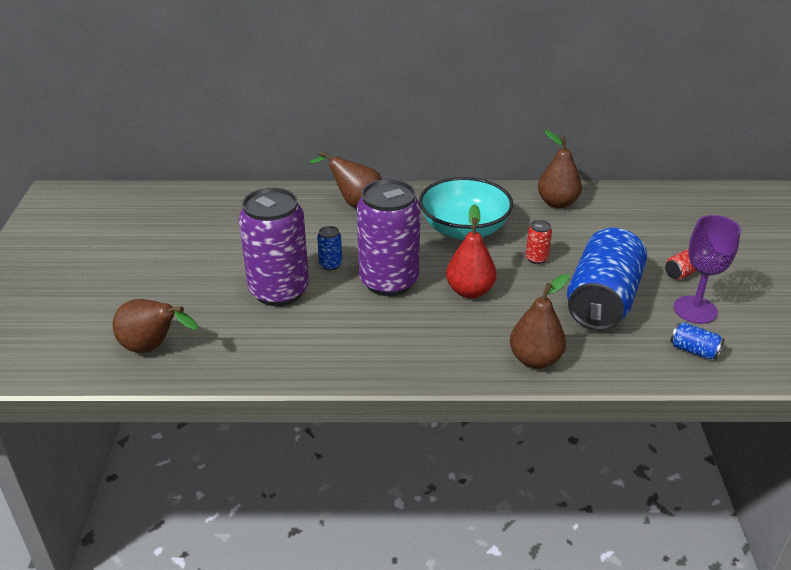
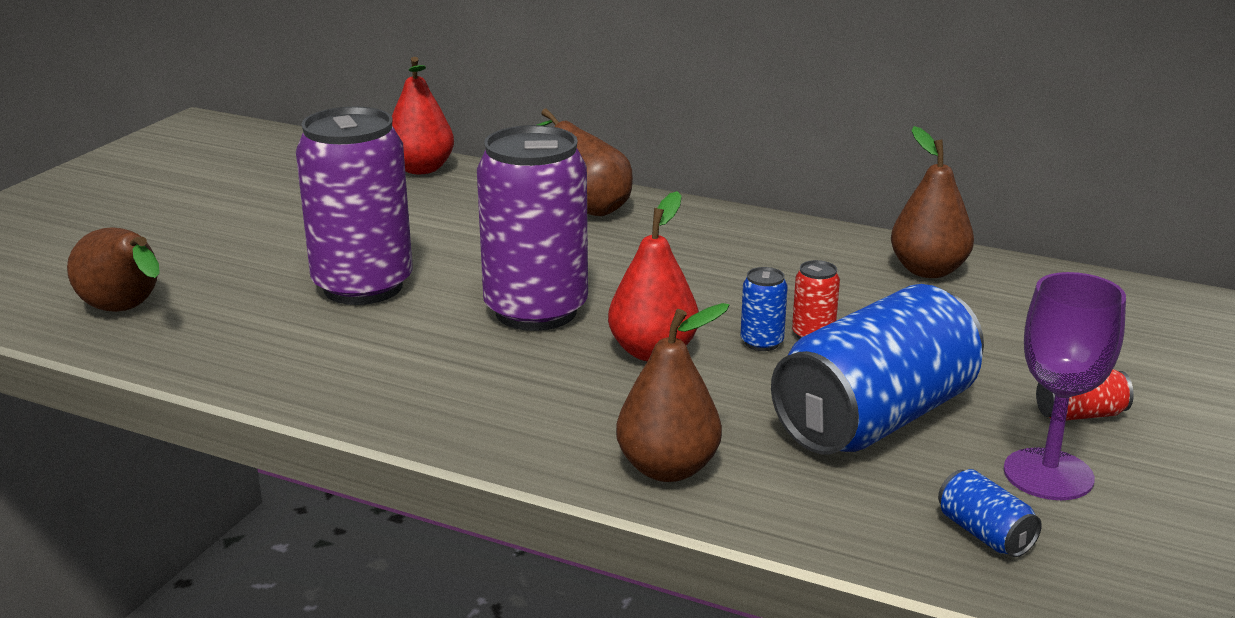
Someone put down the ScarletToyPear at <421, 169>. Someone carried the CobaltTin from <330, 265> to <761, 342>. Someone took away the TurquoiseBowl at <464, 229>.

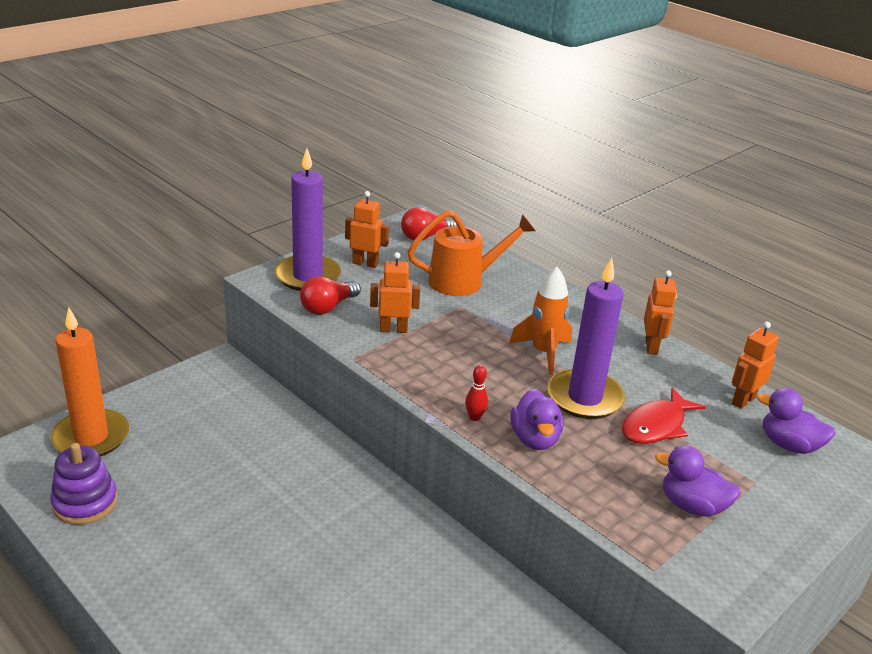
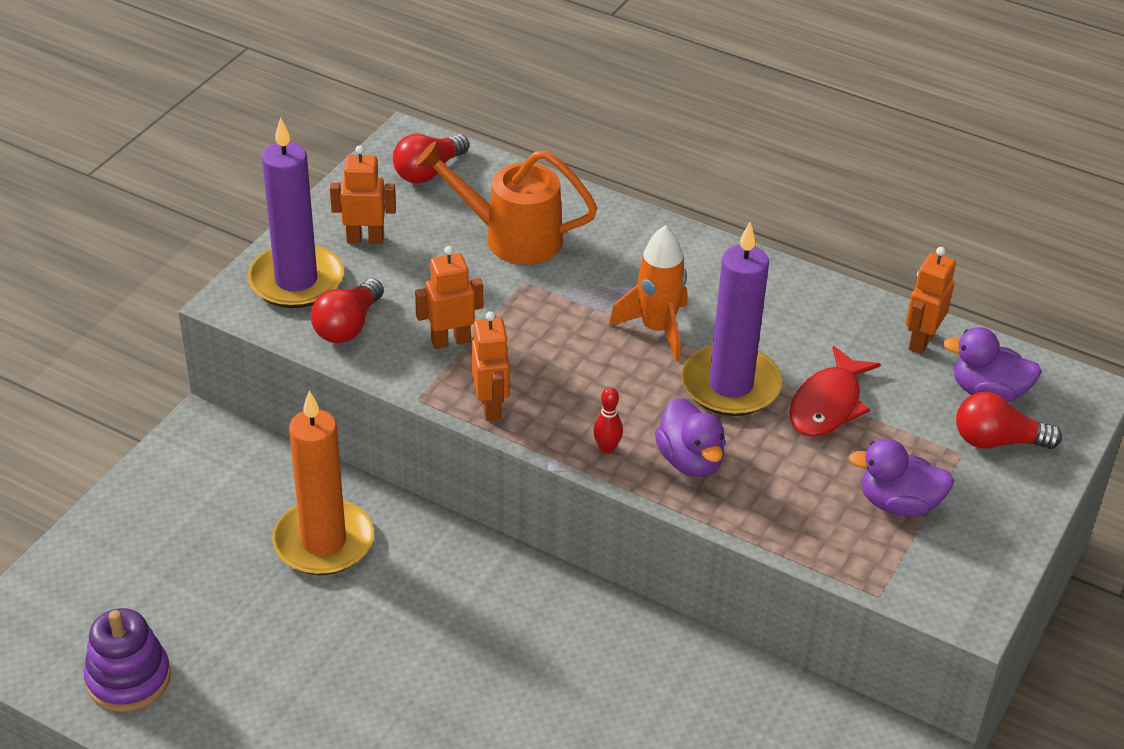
Someone carried the BrightOrangeWaxCandle from <91, 437> to <323, 542>. Someone rotated the BrightOrangeWateringPot at <464, 281> by 135 degrees counterclockwise. Someone carried the BrightOrangeRobotFigure from <651, 347> to <491, 407>. Someone put down the ScarletBulb at <997, 441>.

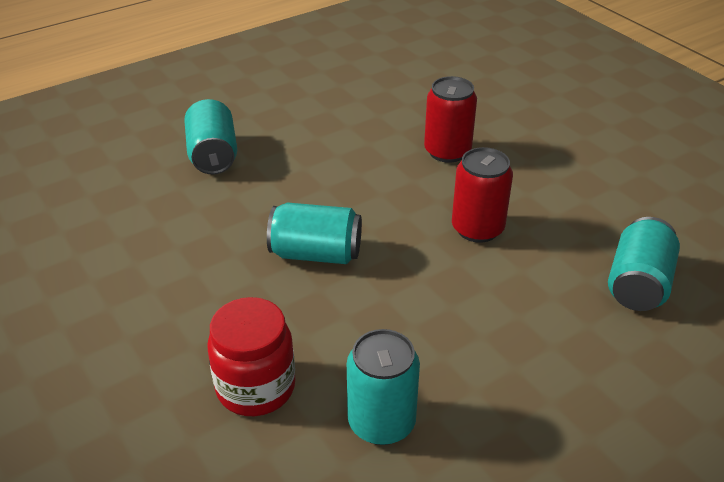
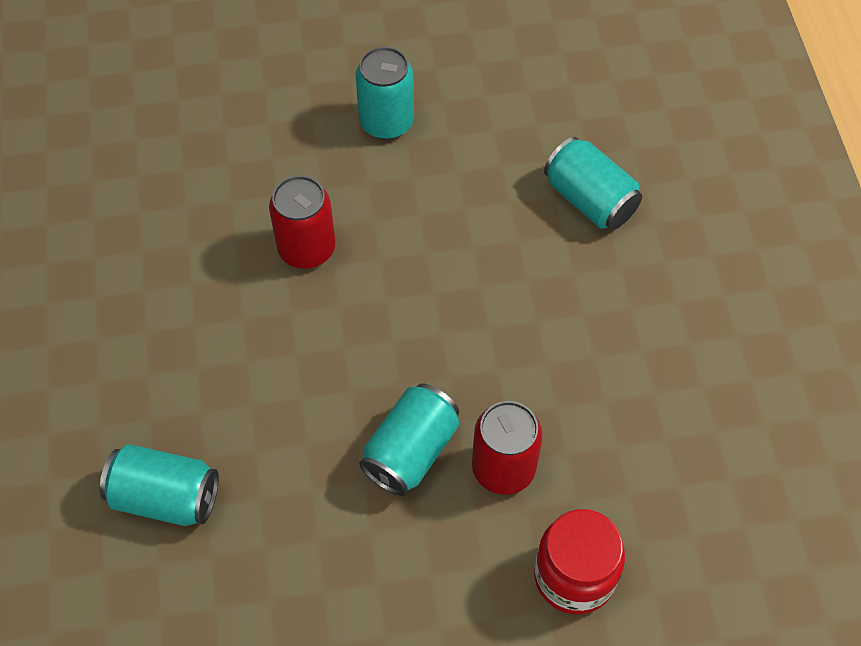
Someone carried the TurquoiseTin from <381, 422> to <386, 122>. Someone carried the ScarletTin from <477, 228> to <503, 468>.

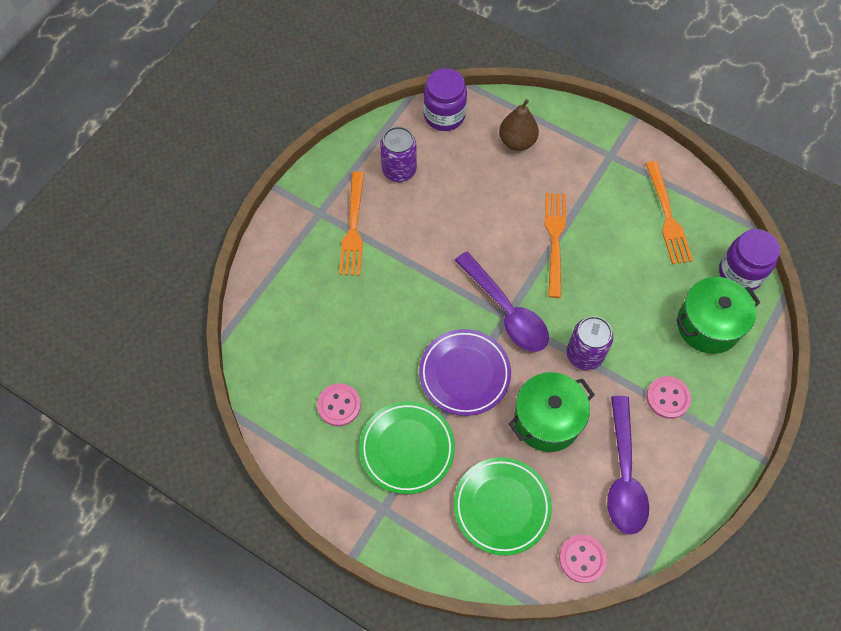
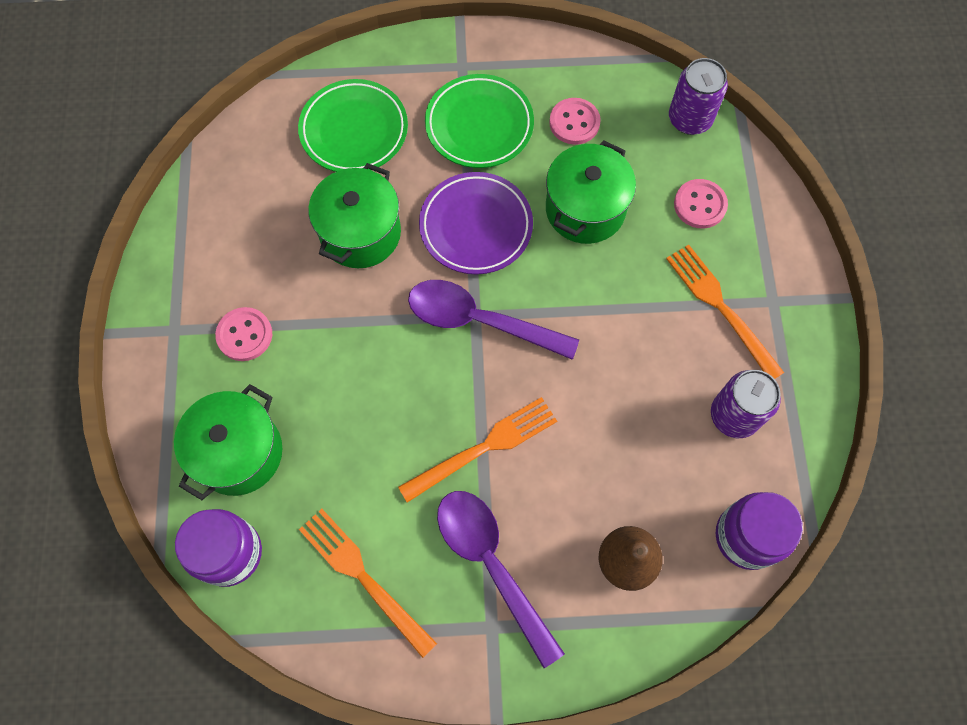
Someone rotated the BrightOrangeFork at <554, 239> by 90 degrees counterclockwise. Someone carried the PurpleTablespoon from <624, 475> to <491, 564>. Someone put down the LeafGreenStockpot at <585, 209>. Someone carried the PurpleTin from <584, 354> to <689, 119>. Someone carried the RosePinkShirtButton from <582, 559> to <700, 205>.

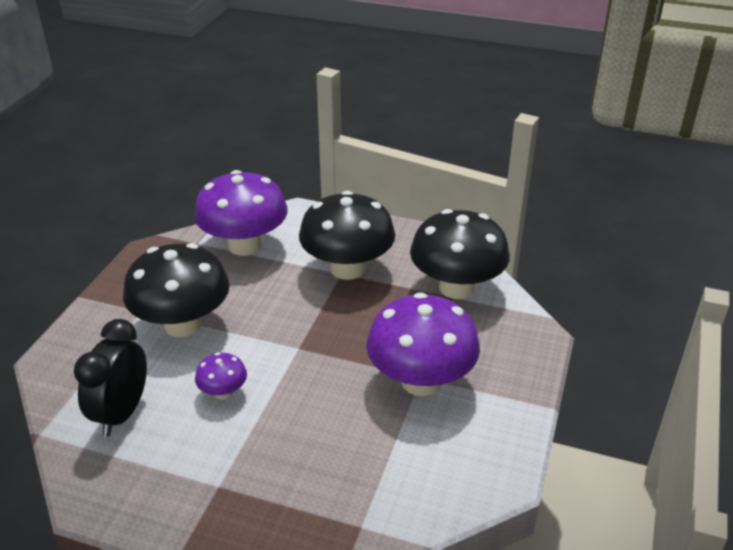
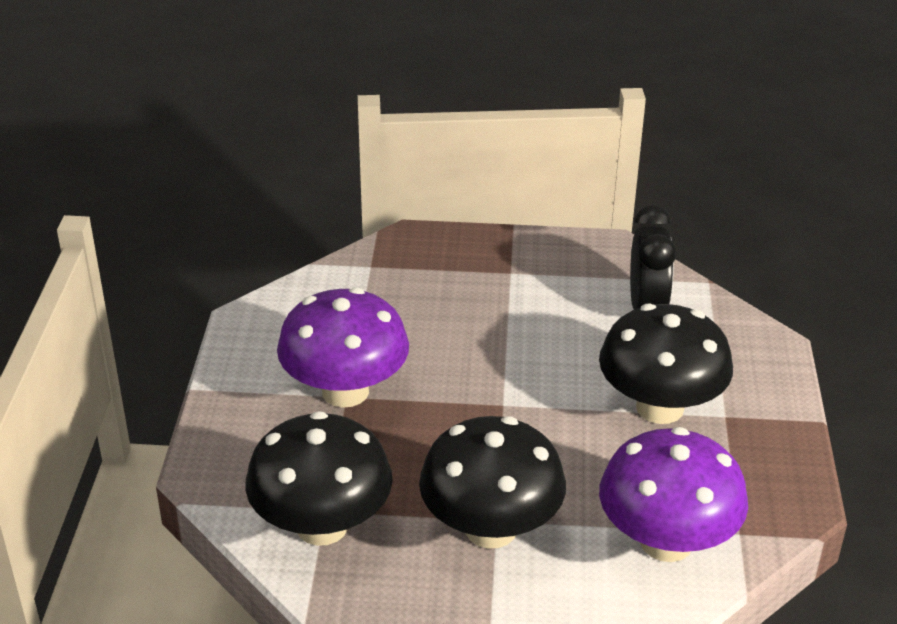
Someone took away the PurpleToadstool at <223, 392>.

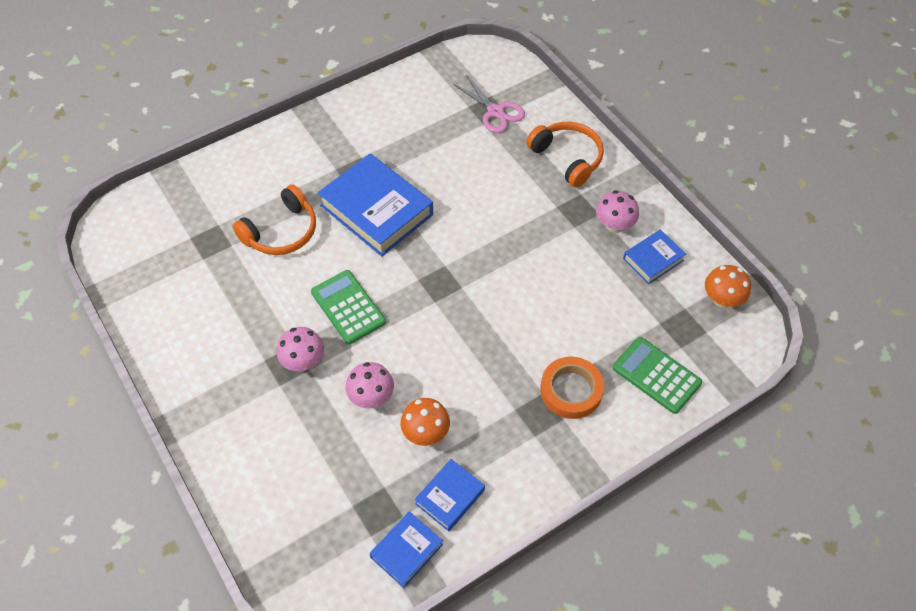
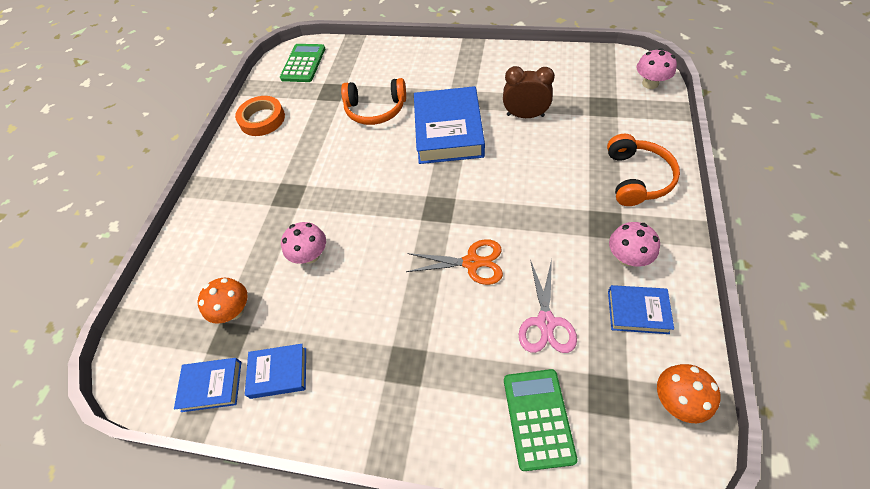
Someone carried the BrightOrangeToadstool from <425, 433> to <234, 310>. Someone carried the BrightOrangeStickyTape from <571, 390> to <262, 119>. Someone carried the LeafGreenPocketCalculator from <348, 307> to <303, 63>. Someone put down the BrightOrangeShears at <472, 262>. Someone put down the DarkBrownClock at <525, 115>. Someone carried the RosePinkShears from <495, 112> to <546, 322>. Someone carried the RosePinkToadstool from <303, 361> to <650, 83>.

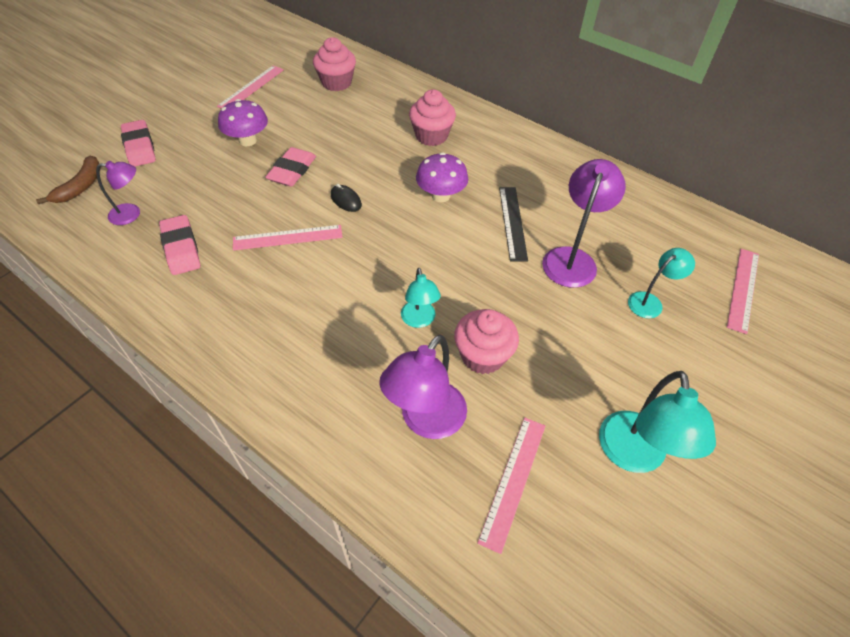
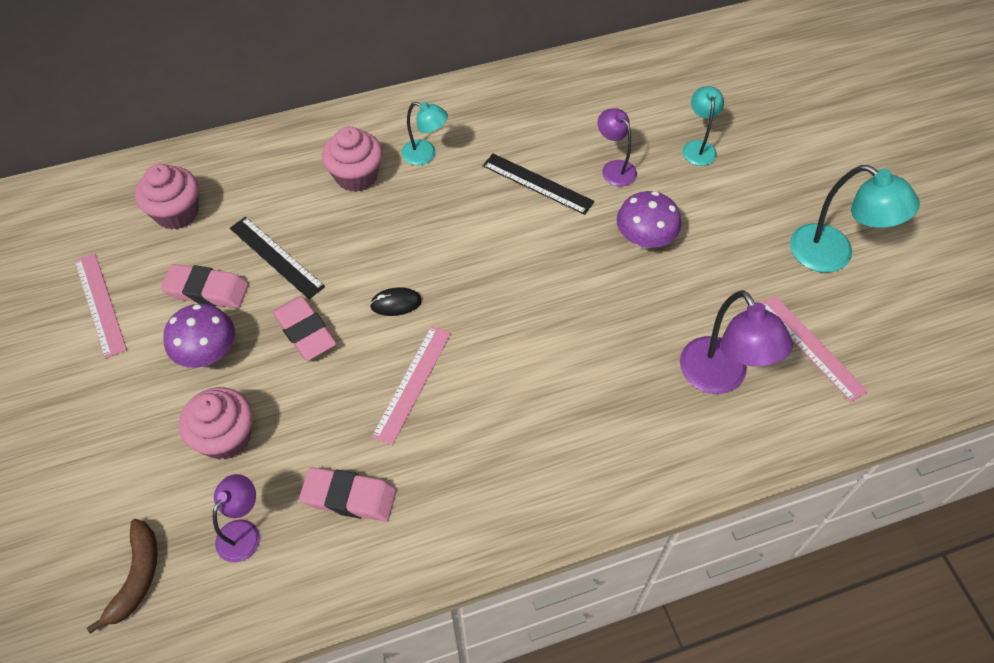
Someone rotated the DarkBrownToyBanana at <81, 186> by 45 degrees clockwise. Someone carried the RosePinkPencilEraser from <140, 147> to <207, 290>. Someone carried the RosePinkCupcake from <482, 355> to <226, 437>. Someone put down the BlackStraightedge at <276, 257>. Someone carried the TurquoiseLamp from <419, 320> to <425, 155>. Someone scaled the PurpleLamp at <572, 258> by 0.60. Someone carried the PurpleToadstool from <441, 195> to <644, 239>. Someone took away the RosePinkStraightedge at <743, 289>.

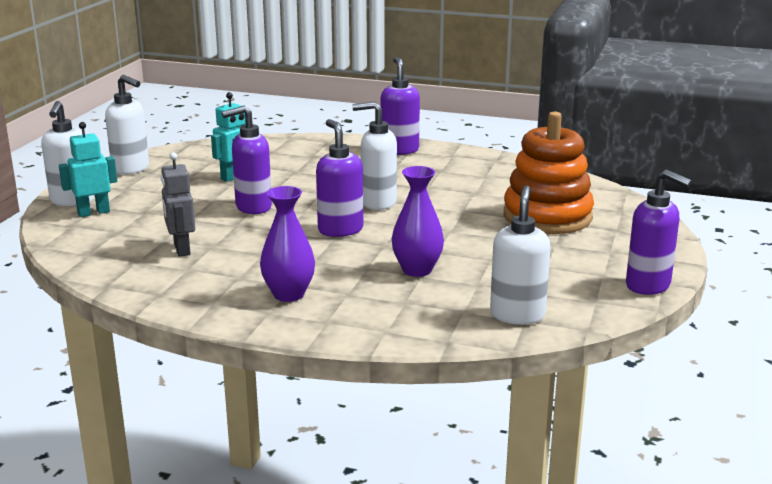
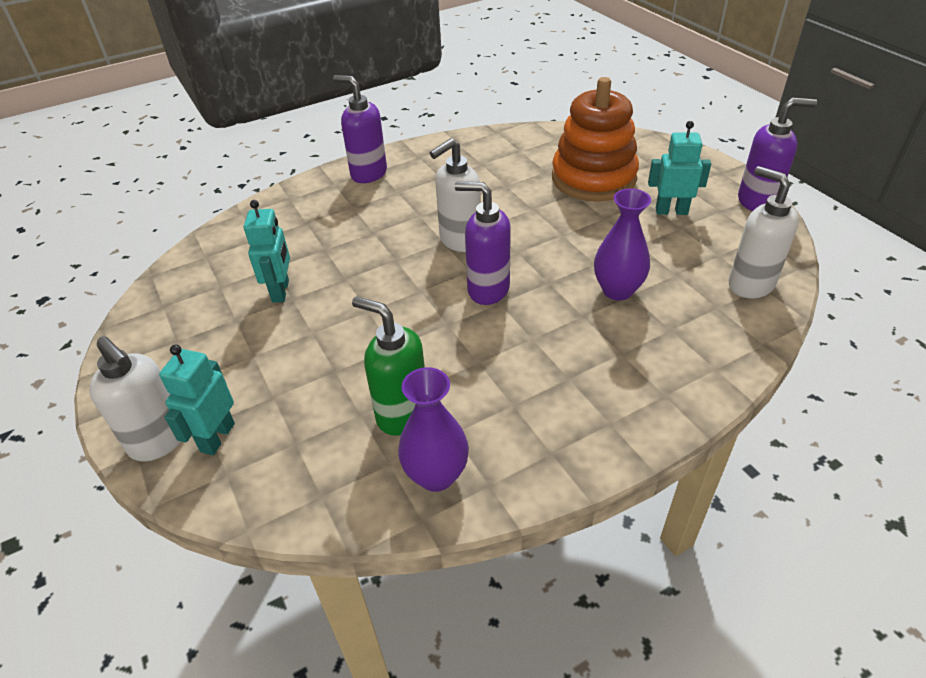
Someone swapped the AshGreyRobotFigure at <181, 249> for the LeafGreenSoapDispenser at <402, 414>. Someone carried the PurpleVase from <289, 294> to <436, 475>. Someone put down the TurquoiseRobotFigure at <671, 211>. Someone took away the PureWhiteSoapDispenser at <131, 169>. Someone took away the PurpleSoapDispenser at <253, 207>.

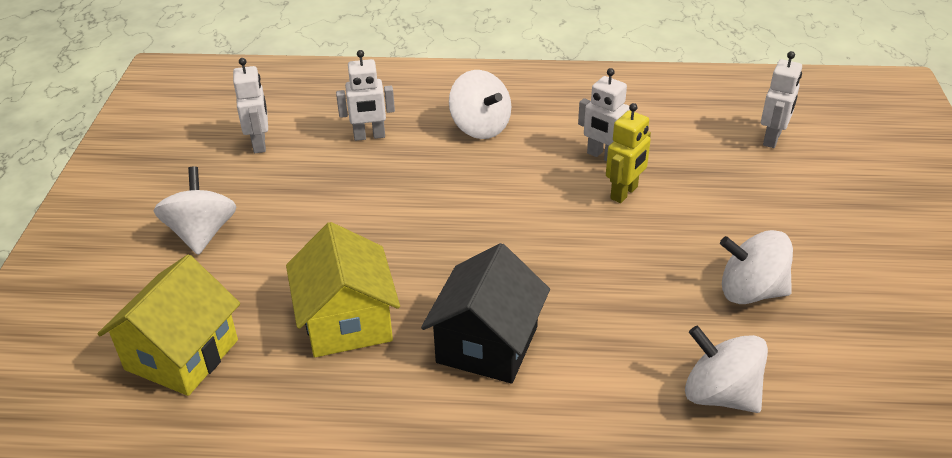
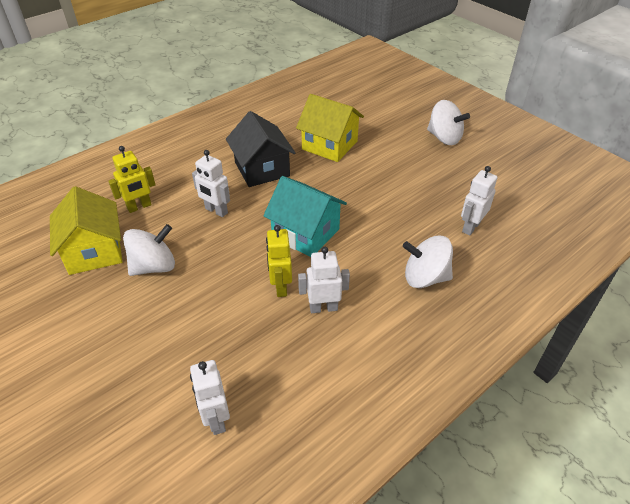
Someone carried the BrightYellowCottage from <182, 354> to <94, 251>. Someone swapped the PureWhiteToyTop at <720, 394> for the BrightYellowRobotFigure at <139, 207>. Someone carried the PureWhiteRobotFigure from <260, 144> to <216, 211>. Someone put down the TurquoiseCottage at <306, 233>.

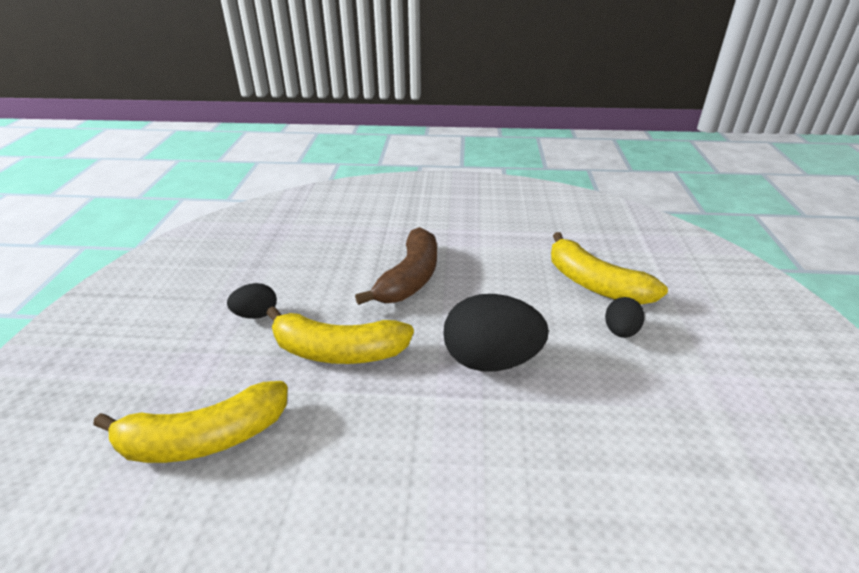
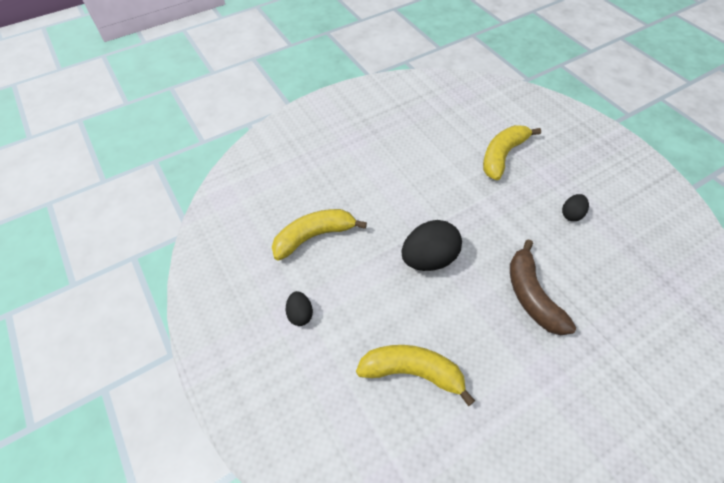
Someone carried the BrightYellowToyBanana from <338, 351> to <314, 236>. Someone carried the BlackEggShape from <620, 331> to <300, 314>.

